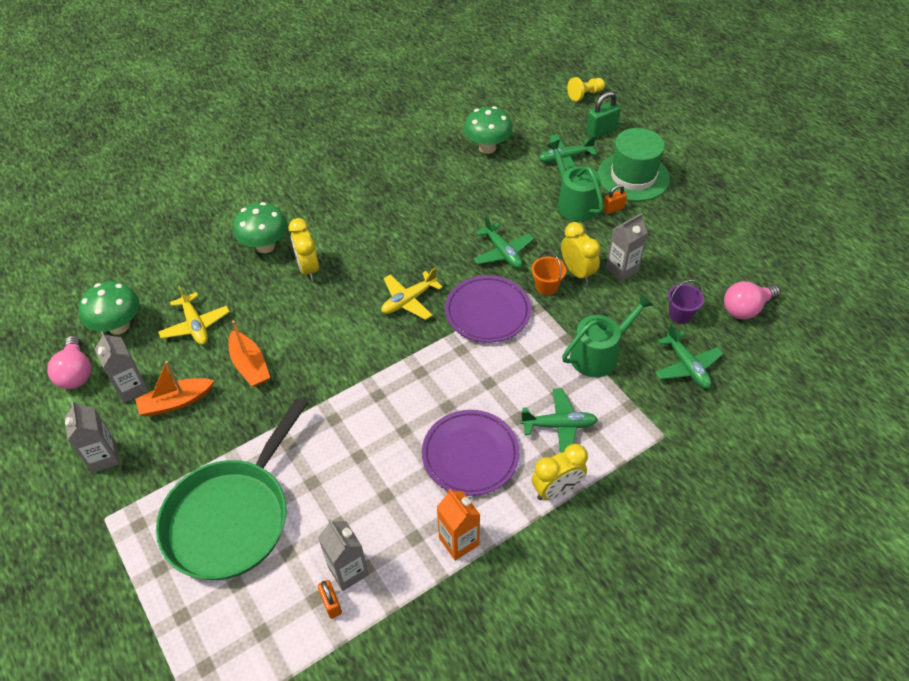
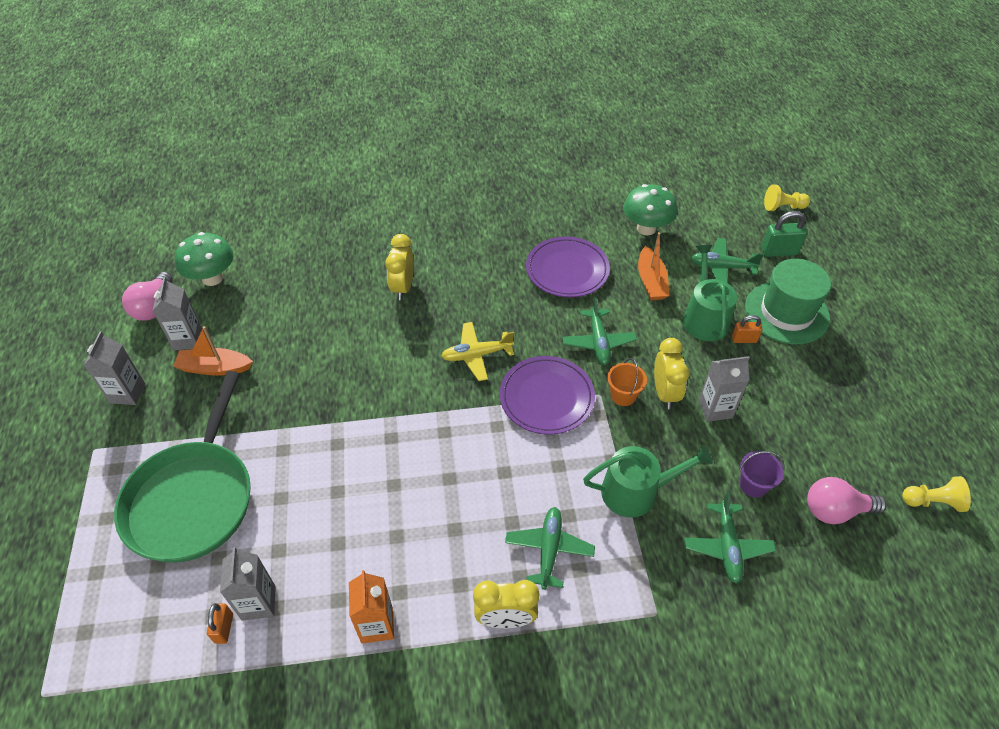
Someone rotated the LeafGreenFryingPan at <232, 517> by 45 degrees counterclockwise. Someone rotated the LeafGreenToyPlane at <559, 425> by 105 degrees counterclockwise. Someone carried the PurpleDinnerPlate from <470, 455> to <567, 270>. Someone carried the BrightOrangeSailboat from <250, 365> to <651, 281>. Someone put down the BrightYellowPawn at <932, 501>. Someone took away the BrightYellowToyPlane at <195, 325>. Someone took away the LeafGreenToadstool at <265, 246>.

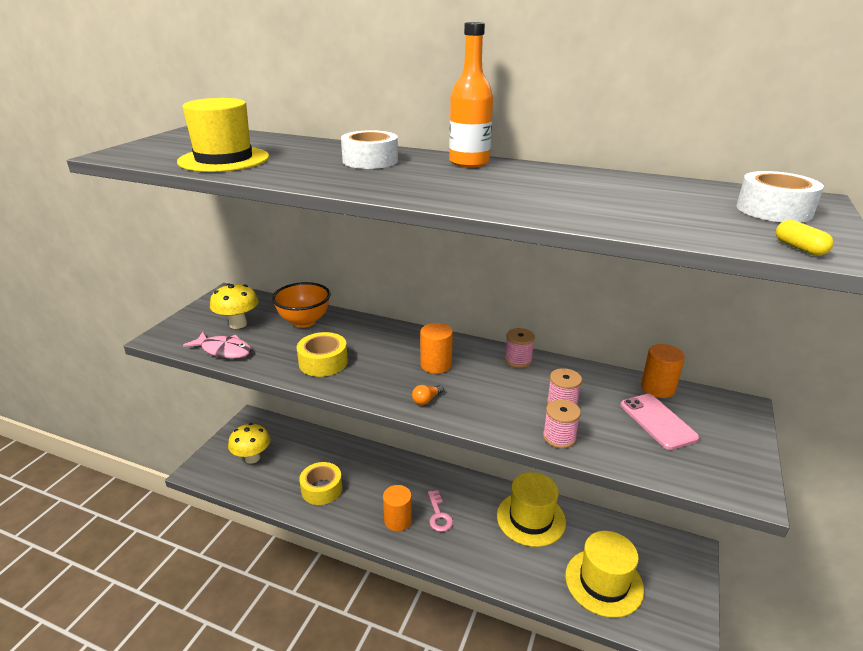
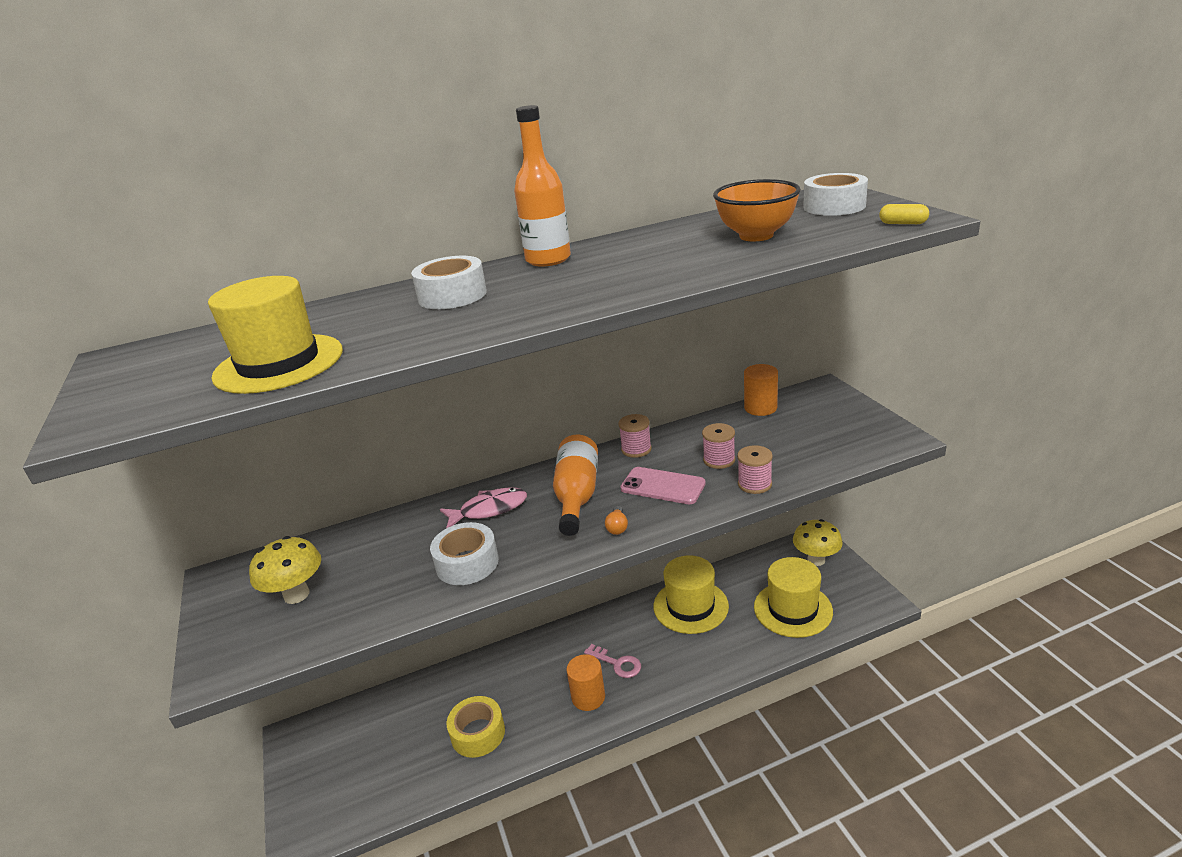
Someone repainted the BrightYellowStickyTape at <323, 362>, which became the PureWhiteStickyTape at <467, 563>. Someone carried the RosePinkFish from <224, 350> to <489, 510>. Someone swapped the BrightOrangeCylinderShape at <436, 365> for the BrightOrangeFlask at <577, 496>. Someone carried the RosePinkMobilePhone from <657, 421> to <662, 486>. Someone carried the BrightOrangeBowl from <304, 322> to <756, 236>. Someone carried the BrightYellowToadstool from <252, 458> to <816, 560>.

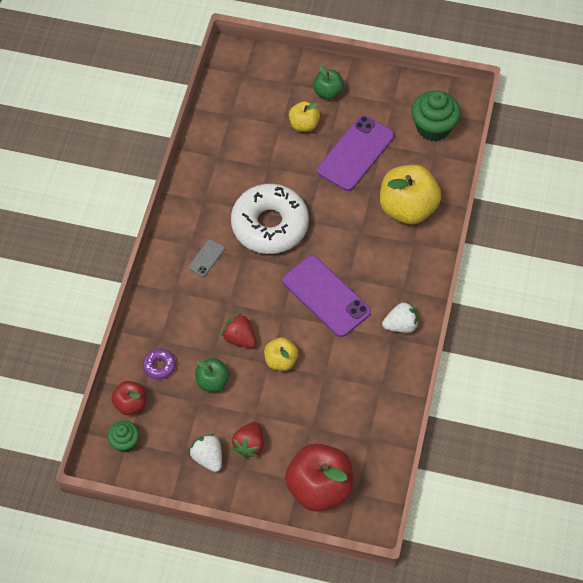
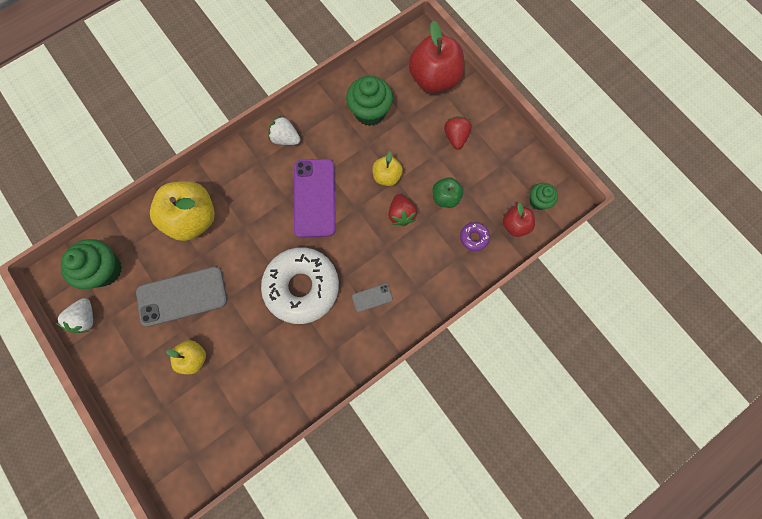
Someone carried the PureWhiteBerry from <208, 457> to <86, 318>. Someone repainted the PurpleMobilePhone at <355, 153>, which became the AshGreyMobilePhone at <182, 296>. Someone put down the LeafGreenCupcake at <370, 112>. Someone rotated the ScarletBerry at <249, 445> by 60 degrees counterclockwise. Someone took away the LeafGreenApple at <328, 92>.

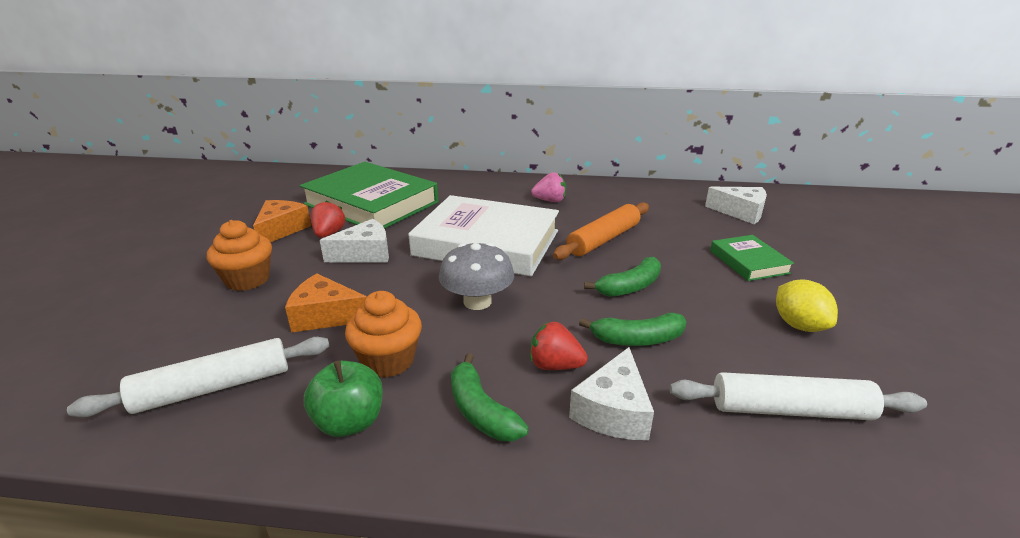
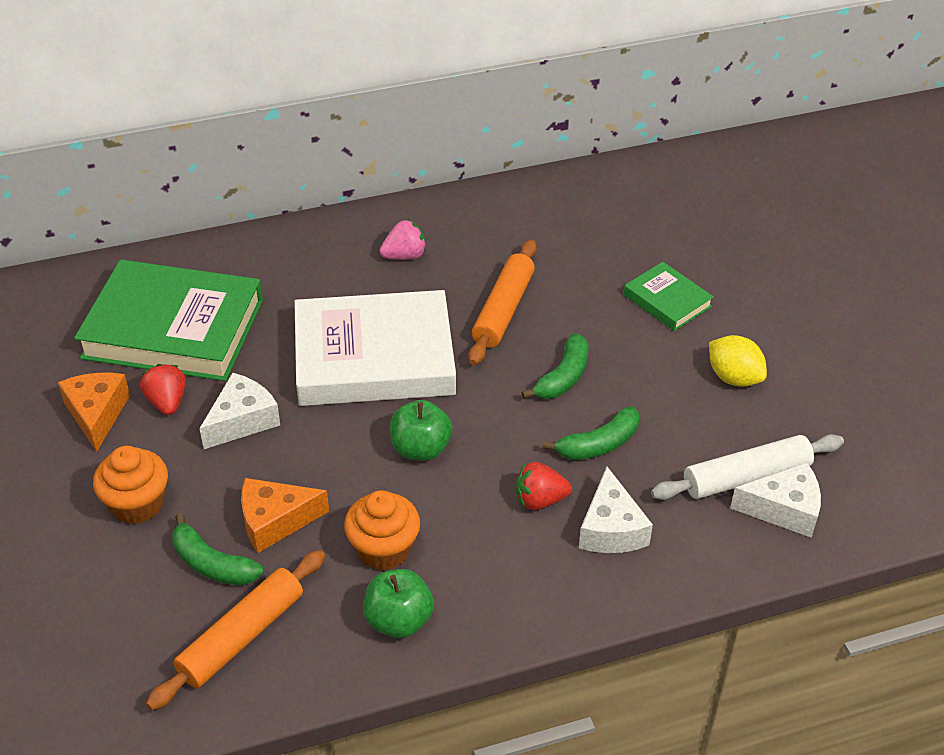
Someone repainted the PureWhiteDoughRoller at <214, 387>, which became the BrightOrangeDoughRoller at <241, 636>. Someone carried the LeafGreenToyBanana from <481, 411> to <212, 564>. Someone swapped the AshGreyToadstool at <477, 302> for the LeafGreenApple at <420, 449>. Someone carried the PureWhitePieceOfCheese from <740, 212> to <784, 509>.

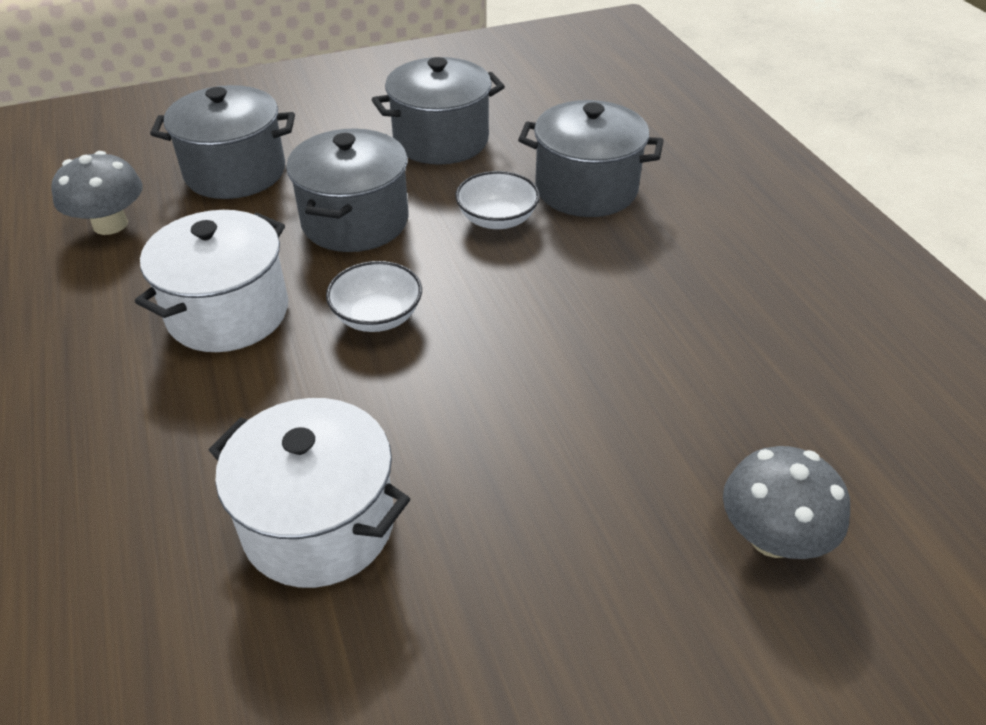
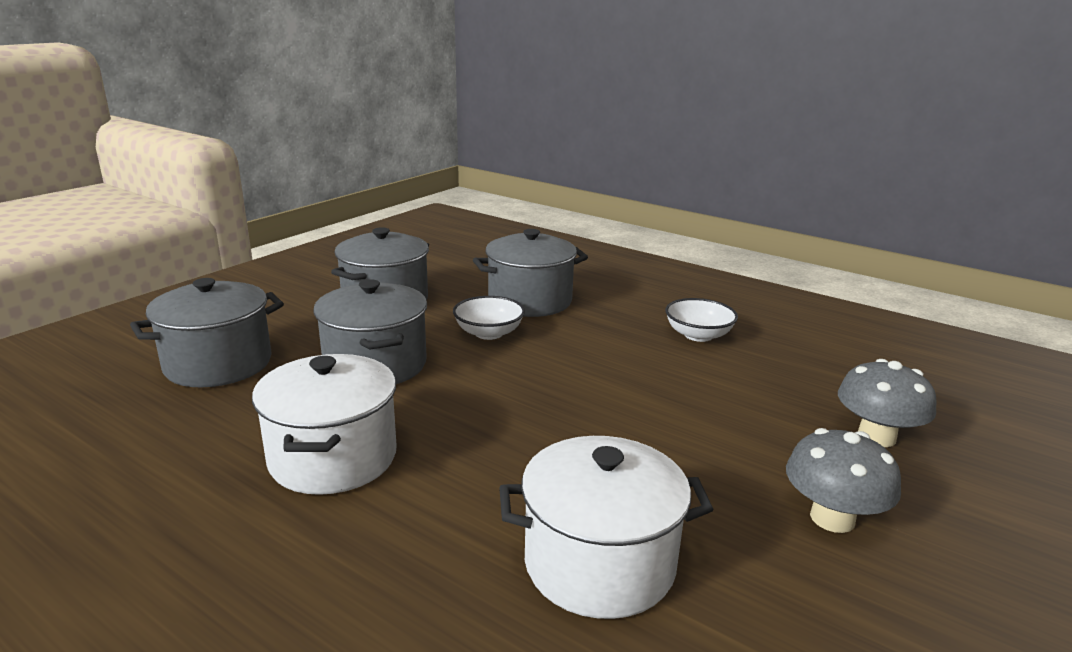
Someone carried the PureWhiteBowl from <377, 316> to <698, 335>. Someone carried the AshGreyToadstool from <110, 224> to <832, 518>.

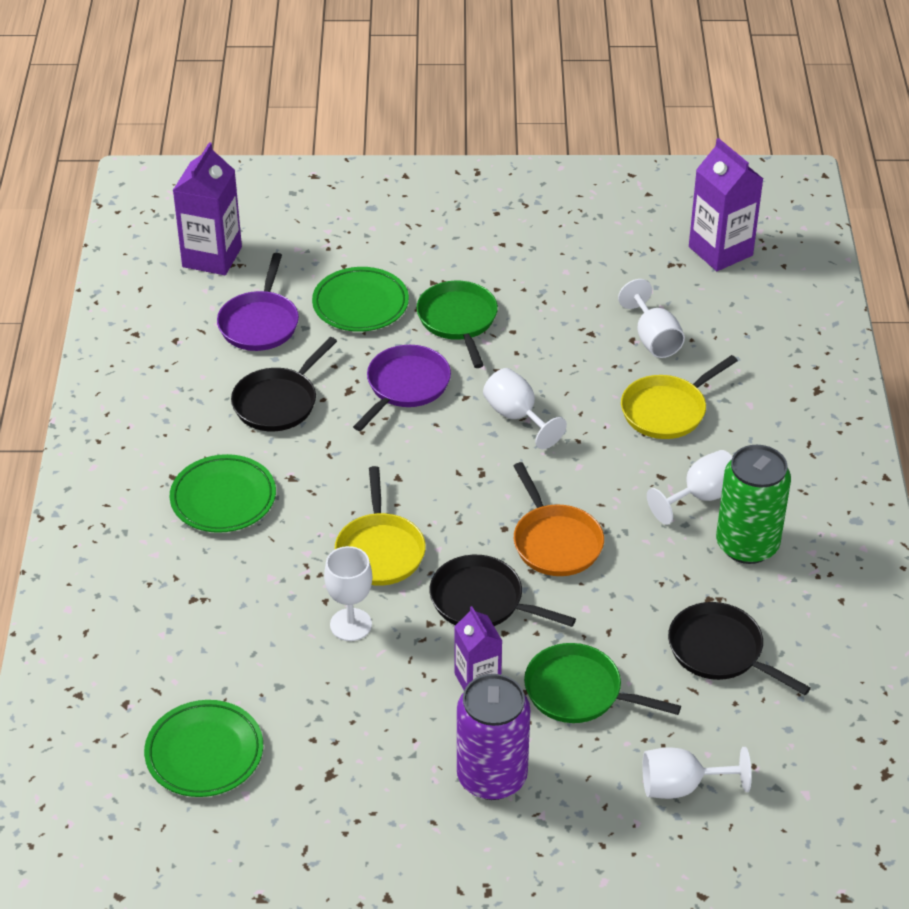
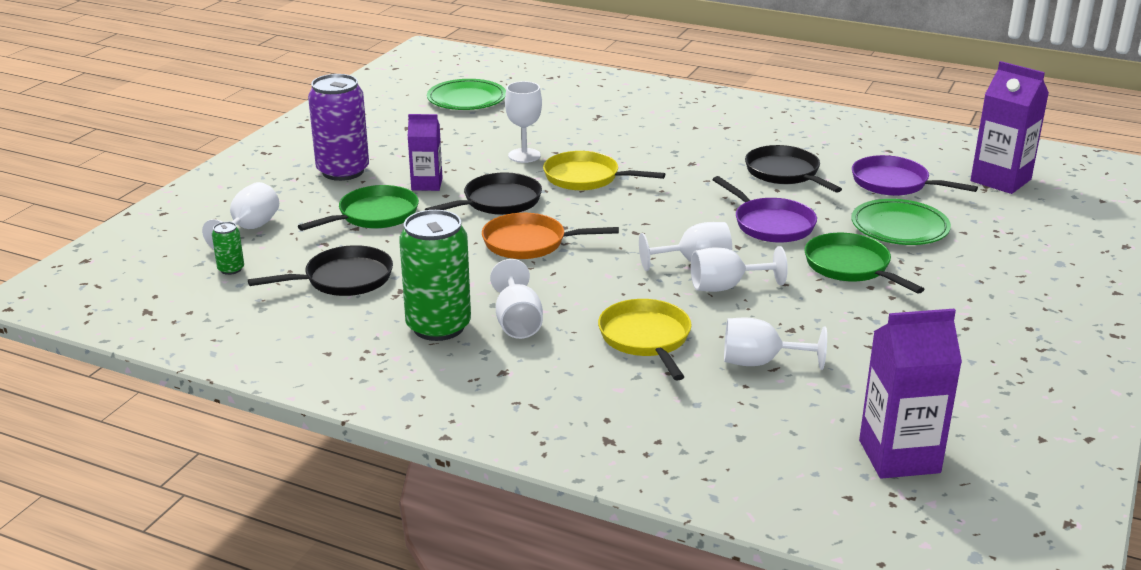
Someone put down the LeafGreenTin at <231, 269>. Someone put down the PureWhiteGoblet at <726, 287>. Someone rotated the LeafGreenFryingPan at <458, 320> by 135 degrees counterclockwise. Someone took away the LeafGreenDinnerPlate at <223, 498>.

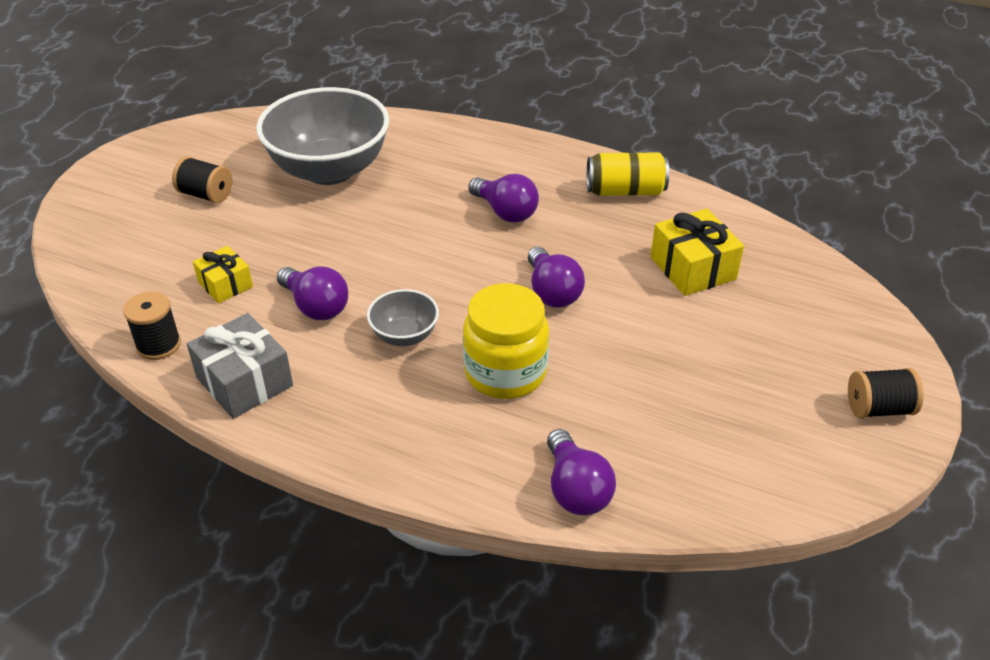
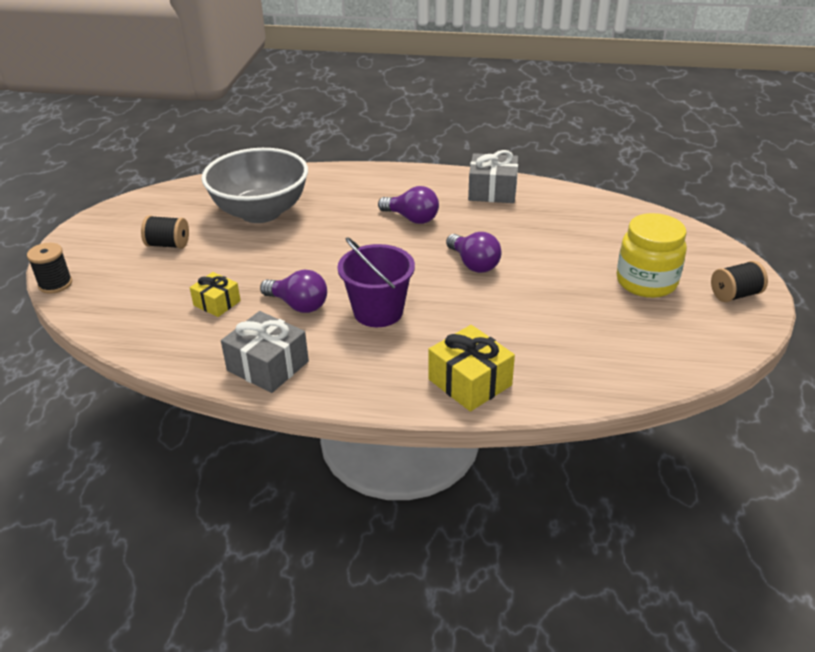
Someone carried the BlackBobbin from <158, 345> to <55, 284>. Someone swapped the AshGreyBowl at <404, 335> for the PurpleSandBucket at <378, 312>. Someone carried the BrightYellowWrappedGift from <693, 268> to <470, 382>. Someone swapped the BrightYellowTin at <625, 191> for the AshGreyWrappedGift at <492, 191>. Someone carried the BrightYellowJar from <505, 372> to <646, 282>. Someone took away the PurpleBulb at <576, 489>.

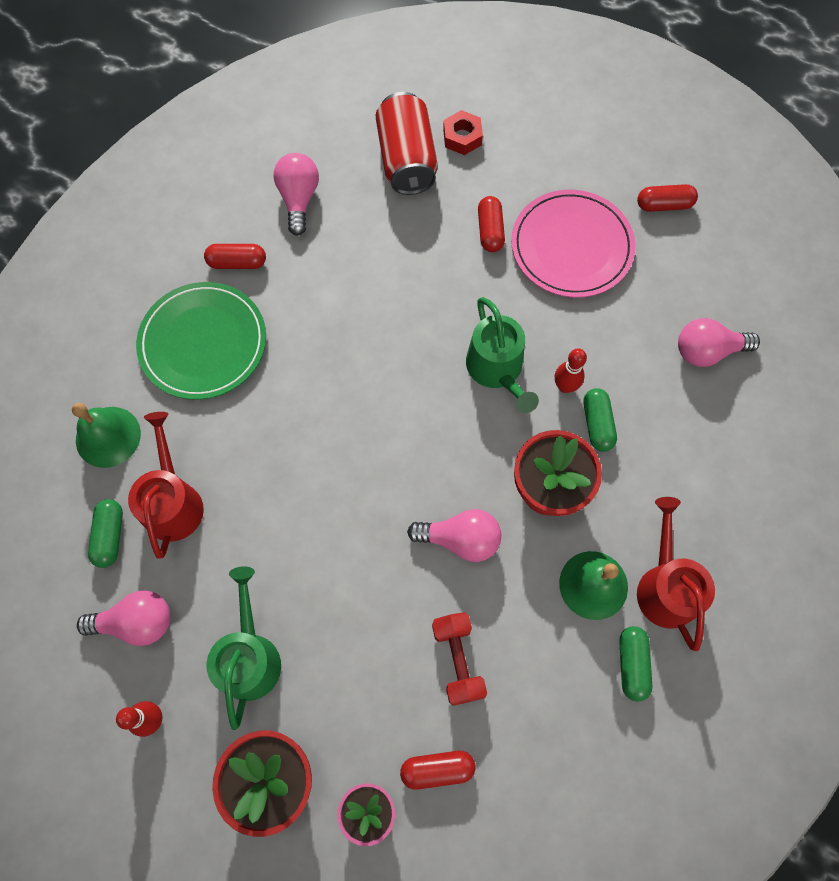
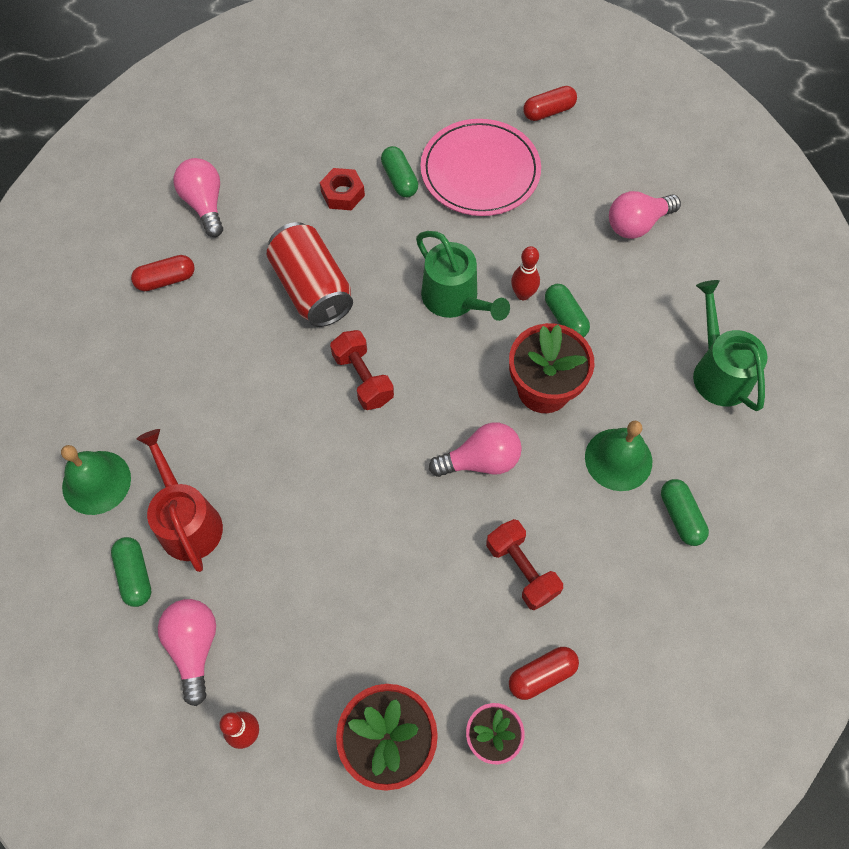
Someone rotated the RosePinkBulb at <137, 622> by 75 degrees counterclockwise. Someone carried the ScarletTin from <406, 160> to <312, 289>. Someone carried the ScarletHexagonNut from <462, 137> to <343, 194>. Someone put down the ScarletDumbbell at <363, 378>. Someone repainted the ScarletPillShape at <490, 231>, which became the LeafGreenPillShape at <399, 179>. Someone carried the LeafGreenWateringPot from <250, 656> to <718, 372>. Someone took away the LeafGreenDinnerPlate at <203, 343>. Someone took away the ScarletWateringPot at <665, 587>.

